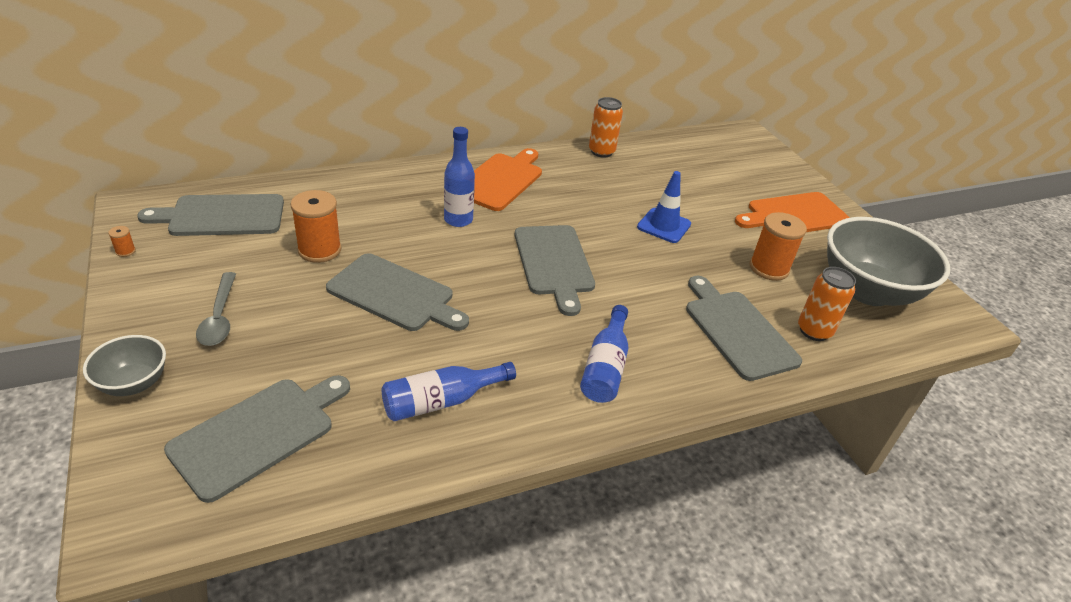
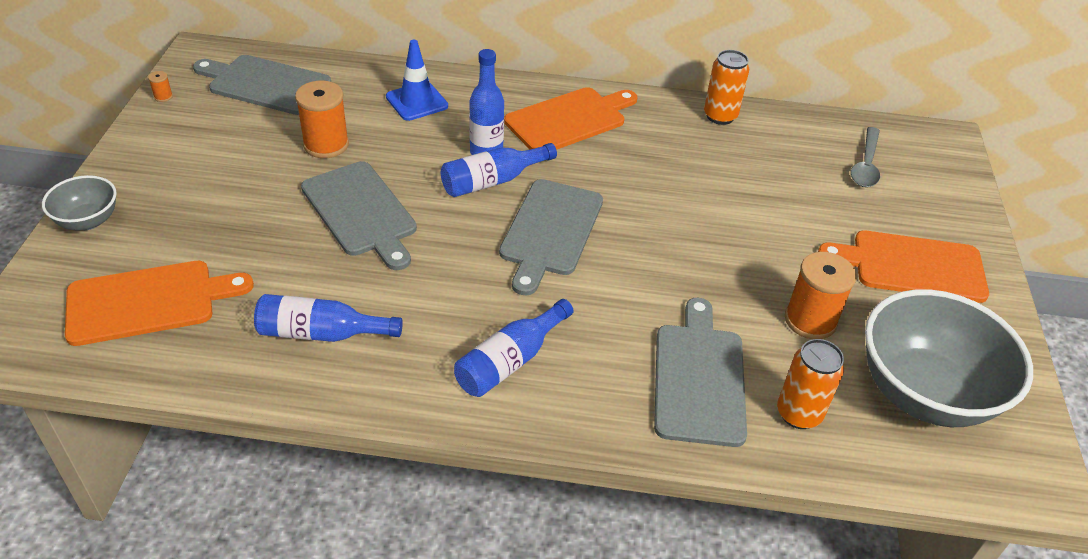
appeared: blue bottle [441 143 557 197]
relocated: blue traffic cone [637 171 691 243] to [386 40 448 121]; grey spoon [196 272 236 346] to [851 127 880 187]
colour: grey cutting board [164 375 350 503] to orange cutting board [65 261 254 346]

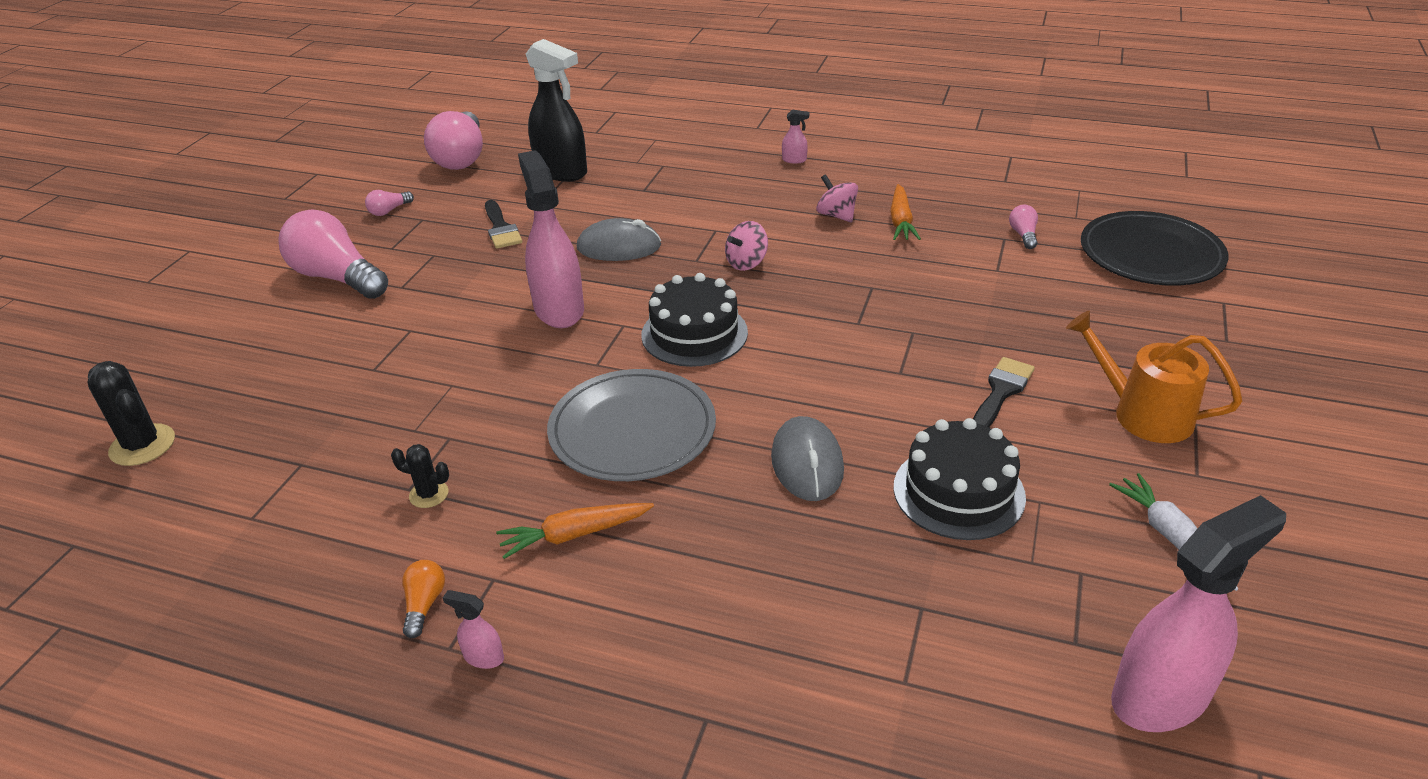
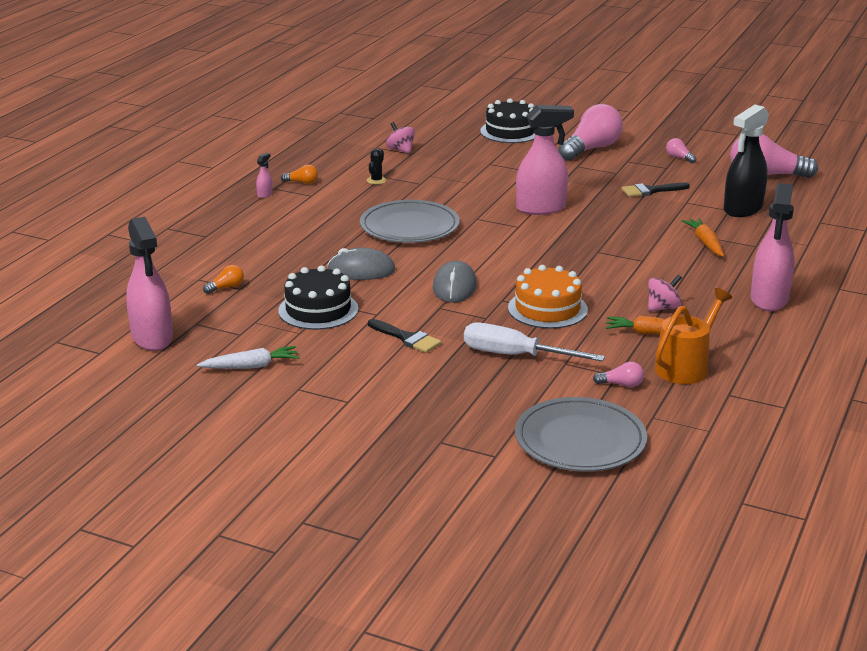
missing: black cactus [88 361 175 466]
appeared: orange light bulb [203 265 244 294]; orange cake [508 265 588 329]; white screwdriver [464 322 605 362]
relocated: grey mouse [577 218 661 261] to [433 261 477 303]; pink spinning top [725 221 768 271] to [386 122 415 154]; black cake [641 273 748 367] to [480 98 535 143]; orange watering can [1066 311 1243 443] to [655 288 732 384]; orange carrot [496 503 654 559] to [682 218 724 257]
colour: black plate [1081 211 1228 286] to grey plate [515 397 647 471]
size: pink spray bottle [782 110 809 164] = [751 183 795 311] x2.49

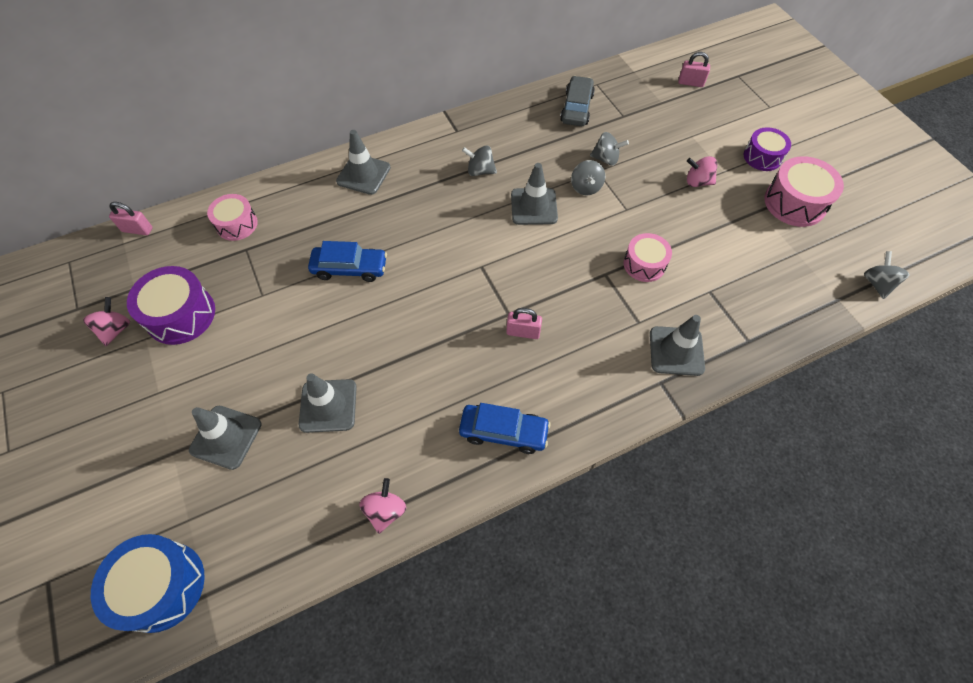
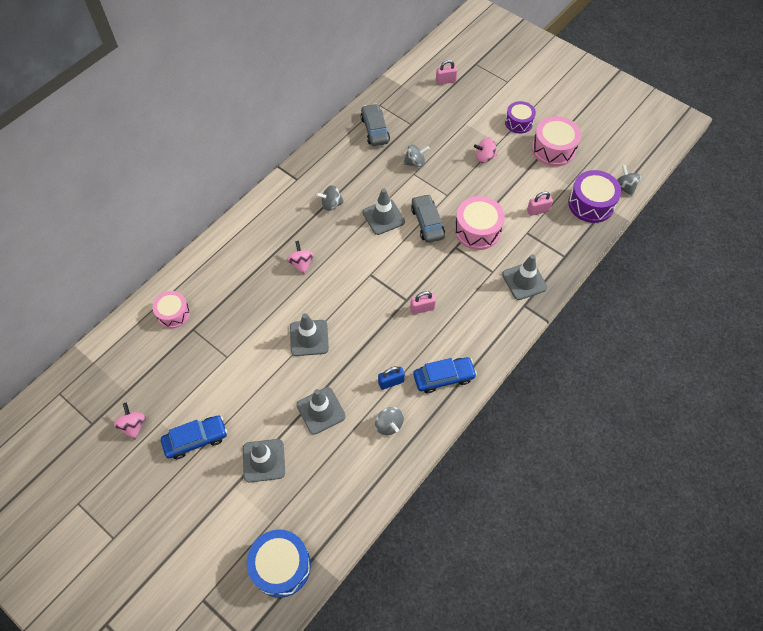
appeared: grey car [411 194 445 243]; blue padlock [378 366 405 390]
relocated: grey traffic cone [336 130 391 195] to [290 313 329 356]; grey spinning top [571 160 605 195] to [375 407 404 435]; pink padlock [109 202 153 235] to [527 191 553 216]; blue car [308 241 387 282] to [161 415 227 459]; purple drum [127 266 215 345] to [568 170 621 223]; pink spinning top [359 478 406 534] to [287 241 314 275]
size: pink drum [624 233 672 282] = [454 196 505 250] x1.52

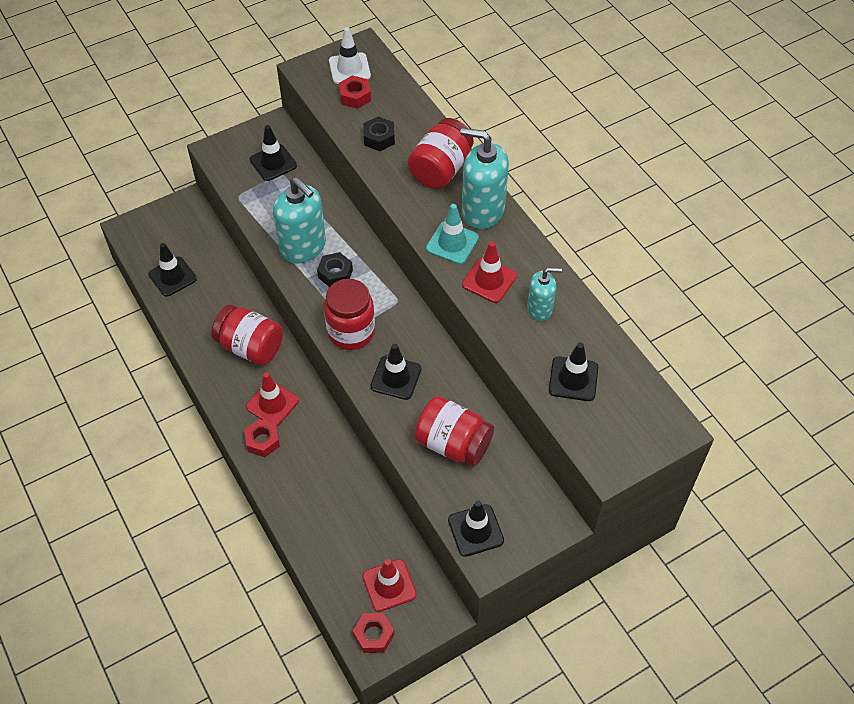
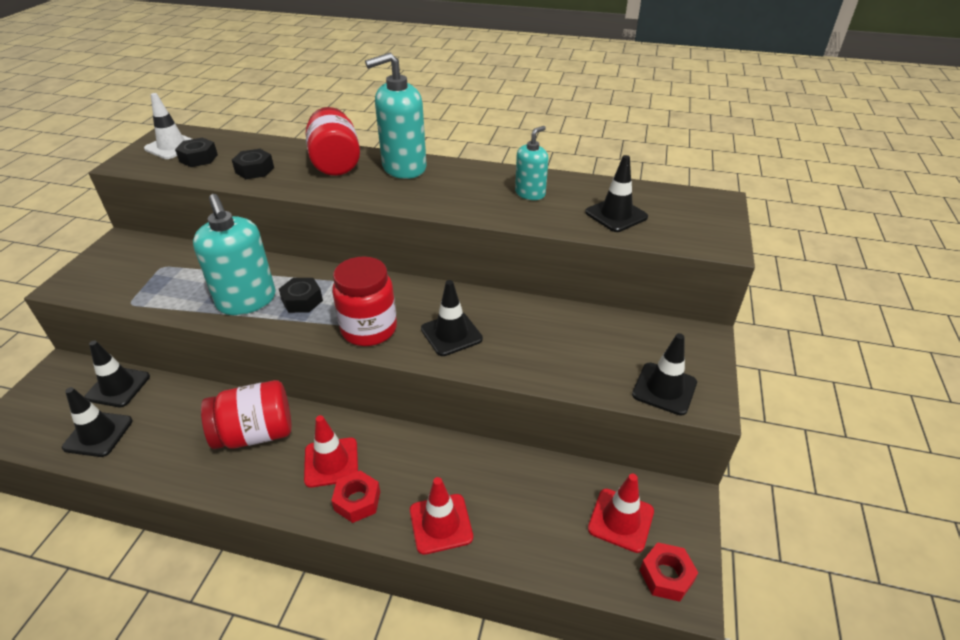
missing: turquoise traffic cone [426 204 479 264]; red jar [414 396 494 466]
relocated: black traffic cone [250 125 297 181] to [84 341 150 407]; red traffic cone [462 242 517 303] to [410 477 473 555]
colour: red nut [339 75 371 109] to black nut [175 137 218 167]
spun: turquoise soap dispenser [273 177 326 264] = [193 194 276 315] 60 degrees clockwise

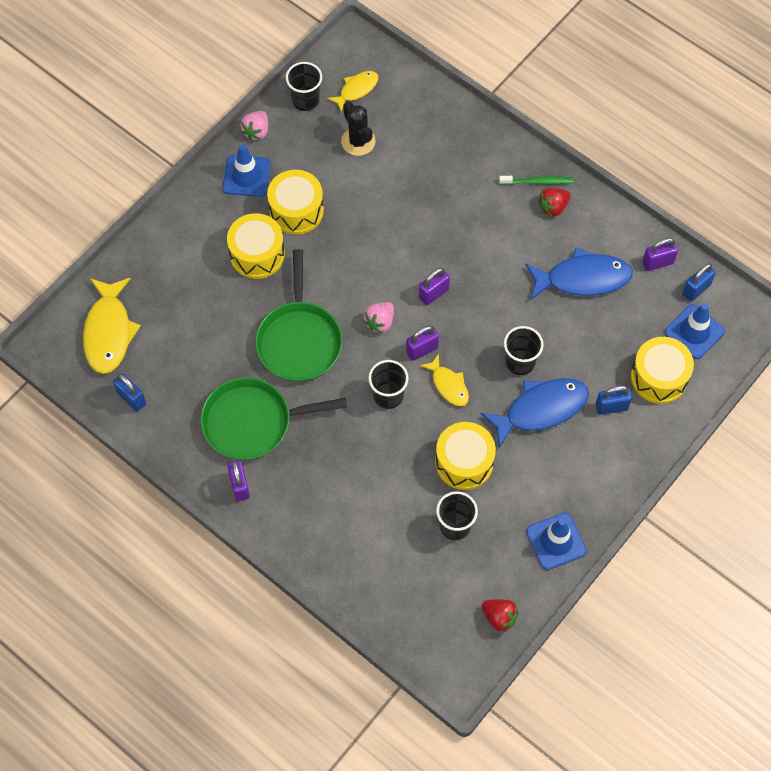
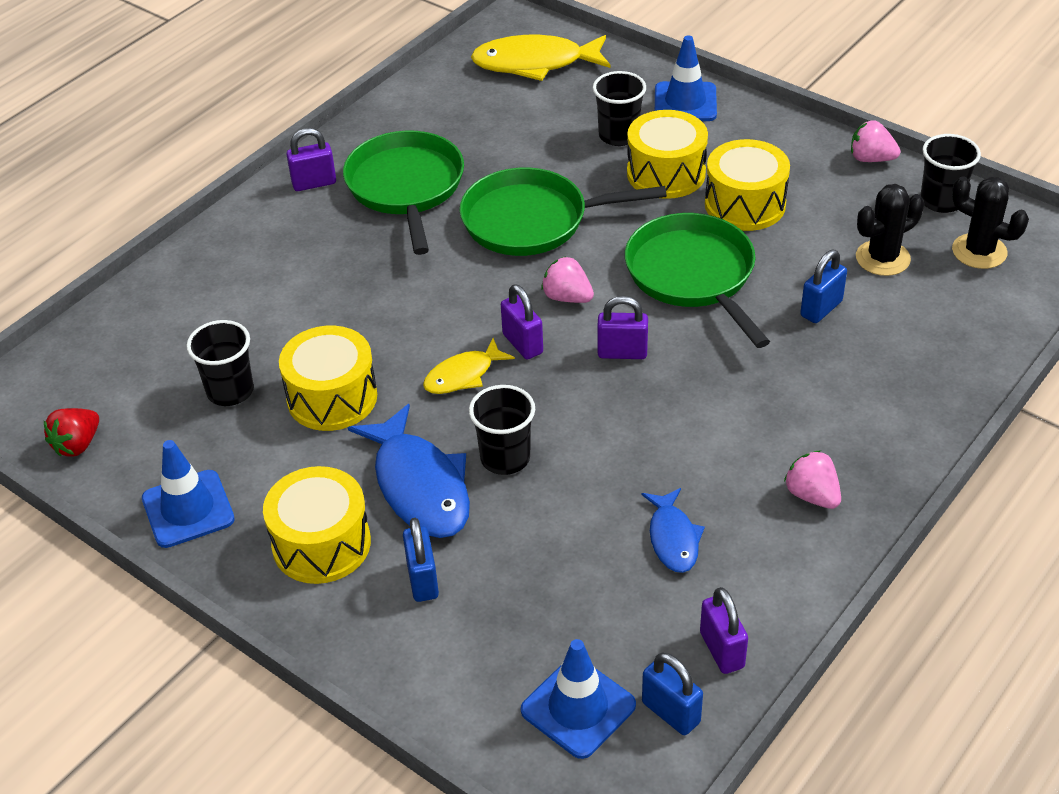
missing: green toothbrush [499 176 574 185]
appeared: green pan [625 213 770 348]
relocated: blue traffic cone [223 144 271 197] to [655 35 717 121]; yellow drum [631 337 694 404] to [263 466 371 584]; black cup [368 360 409 409] to [593 71 646 146]; blue padlock [113 374 146 412] to [800 250 847 323]
exchanged: yellow fish [327 71 378 112] to black cactus [952 176 1029 269]
colour: red strawberry [538 188 571 217] to pink strawberry [784 451 841 509]
spun: purple padlock [419 268 450 305] = [597 296 648 359] 45 degrees counterclockwise
size: blue fish [525 248 633 300] = [642 488 705 573] x0.57

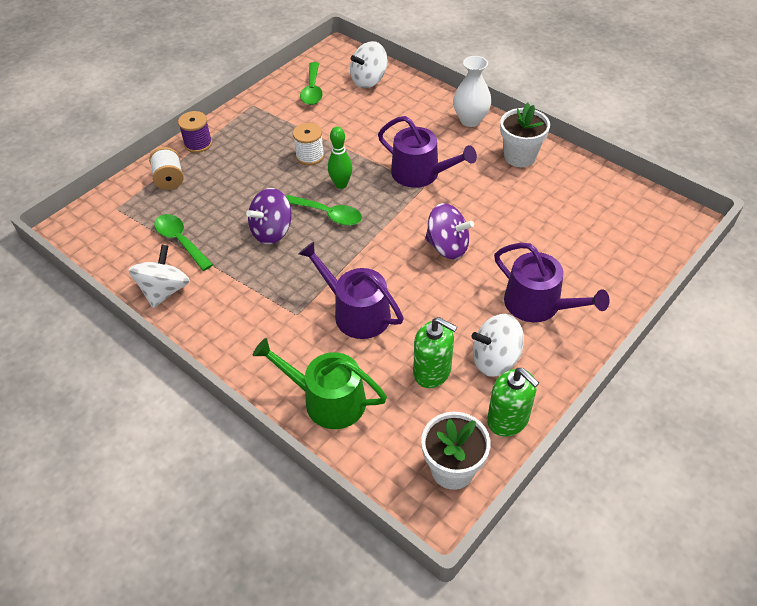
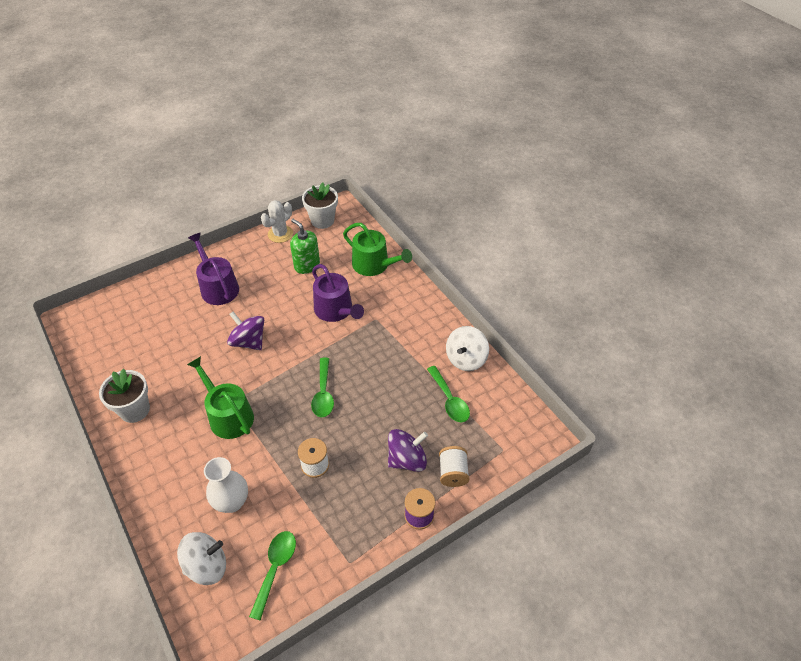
missing: green bowling pin [328 127 352 189]; white spinning top [471 314 524 376]
relocated: white vase [453 56 492 127] to [204 457 248 513]; purple spinning top [246 188 292 244] to [388 429 428 472]
exchanged: green soap dispenser [487 368 539 437] to white cactus [261 200 293 243]
colour: purple watering can [378 116 477 188] to green watering can [187 356 254 439]
spun: green spoon [286 195 362 226] = [311 358 334 417] 135 degrees counterclockwise

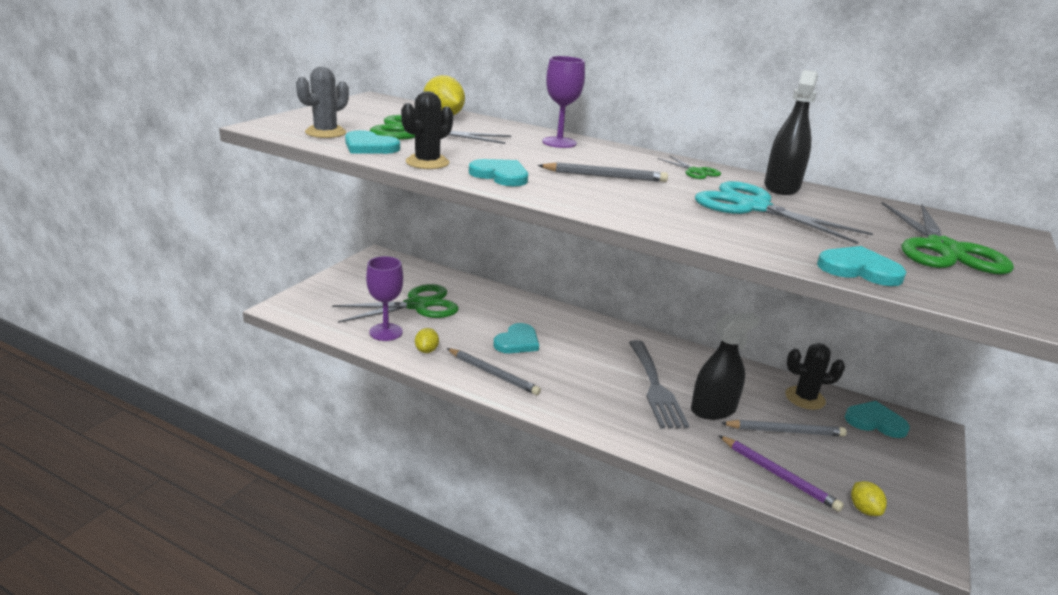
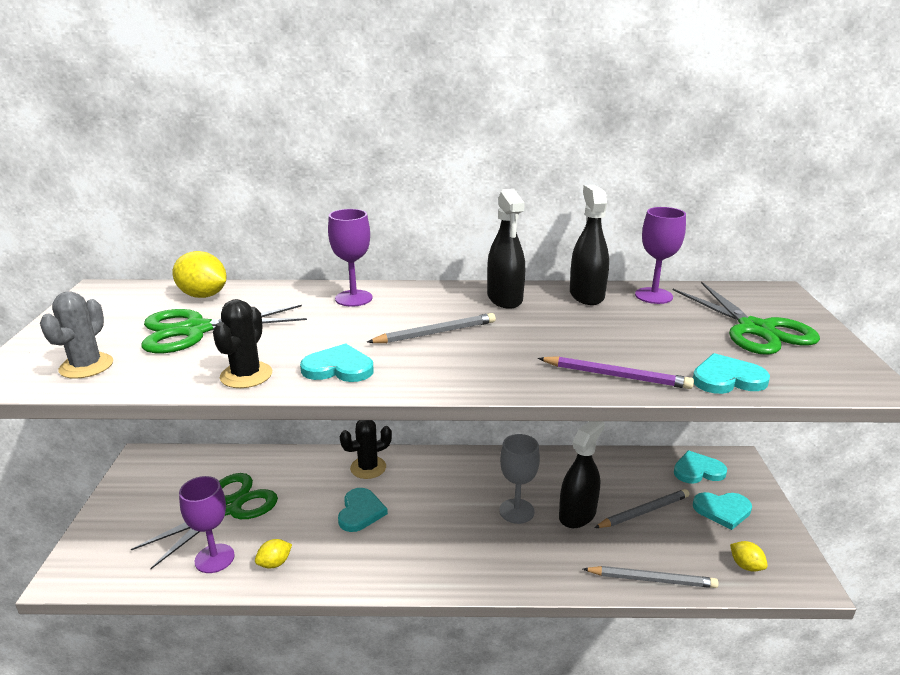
missing: turquoise scissors [695 181 873 244]
appeared: purple goblet [635 207 686 304]
relocated: turquoise heart [345 130 400 154] to [693 492 752 530]; black cactus [785 343 845 410] to [340 420 392 479]; grey pencil [447 348 541 395] to [583 566 719 588]; purple pencil [718 435 844 512] to [538 356 694 389]
exchanged: green scissors [657 155 721 179] to black spray bottle [487 189 525 309]; grey fork [629 340 689 428] to grey goblet [499 434 540 524]
spun: yellow lemon [415 328 439 353] = [255 539 292 568] 75 degrees clockwise

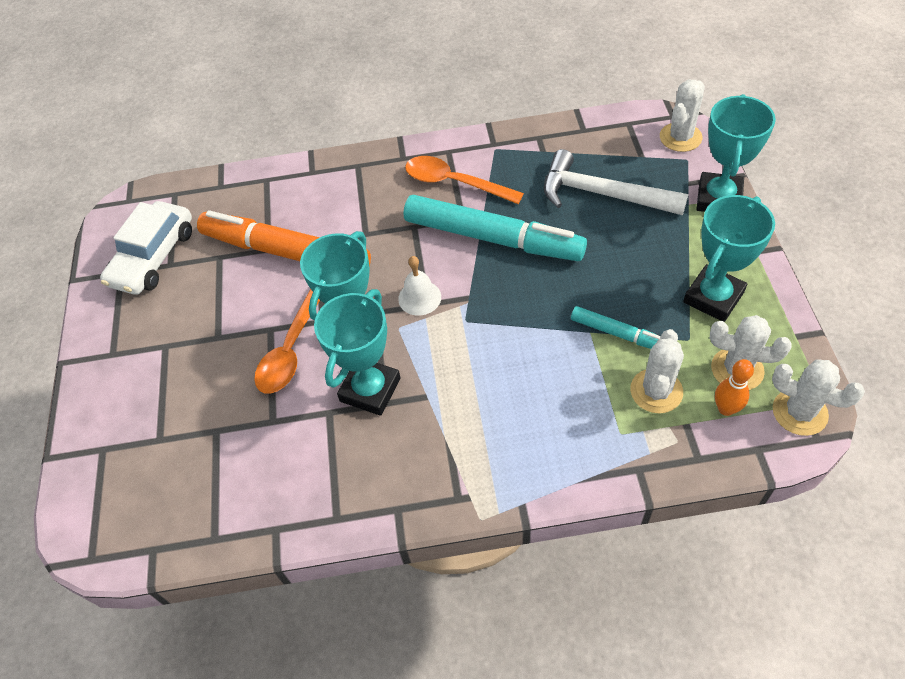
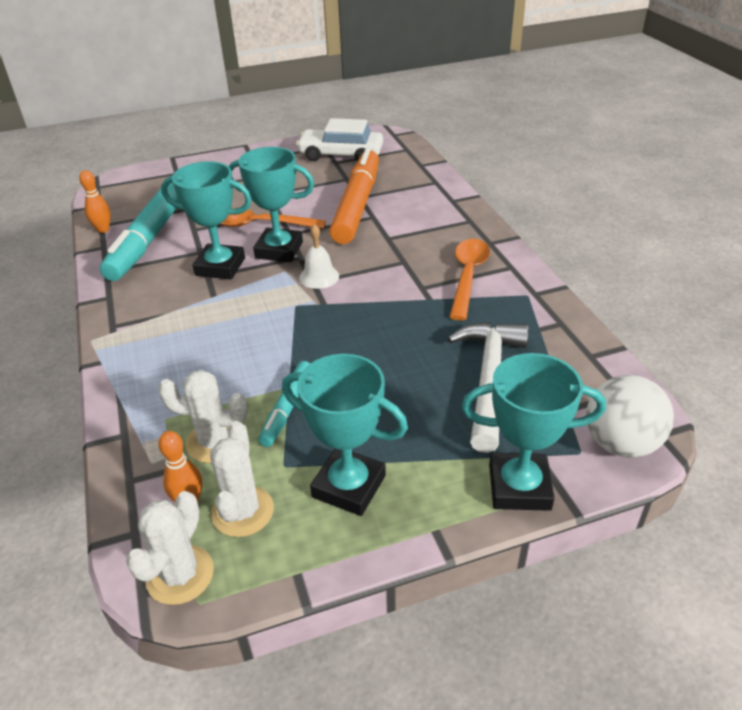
appeared: orange bowling pin [79 170 111 233]
relocated: turquoise marker [404 195 587 261] to [100 182 180 281]
exchanged: white cactus [660 79 705 152] to white ball [586 375 674 458]

